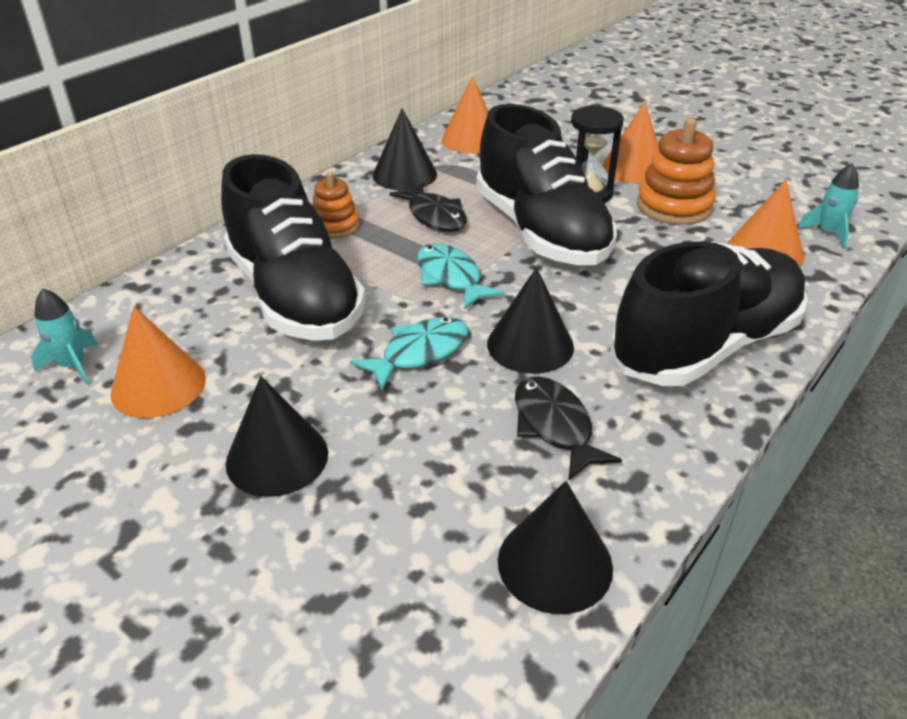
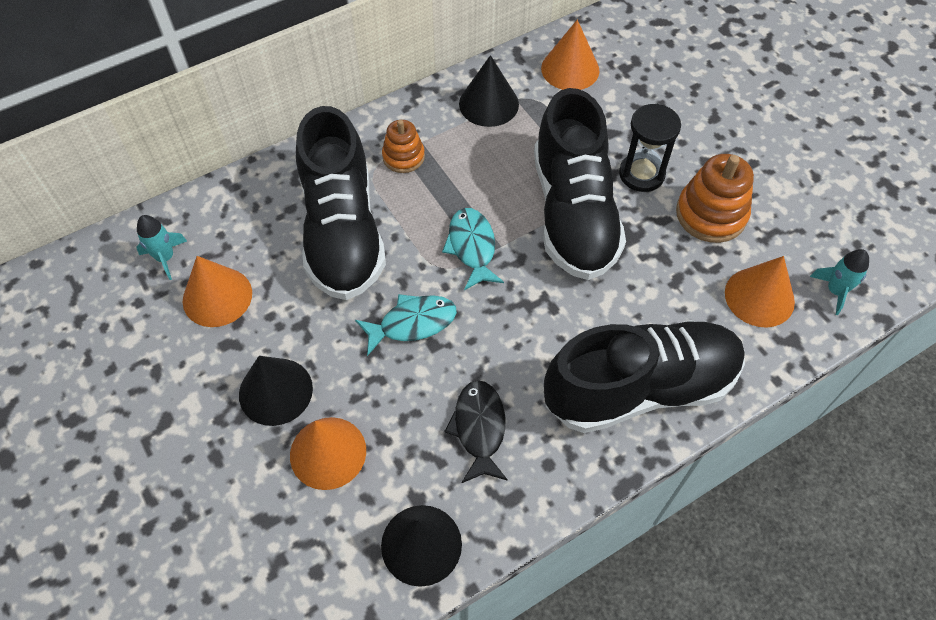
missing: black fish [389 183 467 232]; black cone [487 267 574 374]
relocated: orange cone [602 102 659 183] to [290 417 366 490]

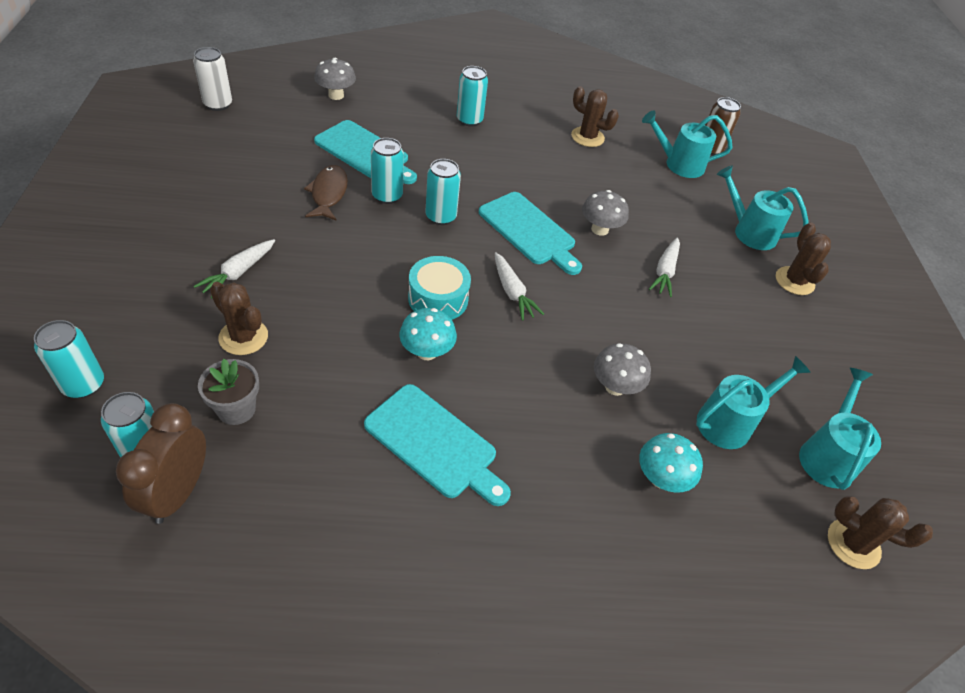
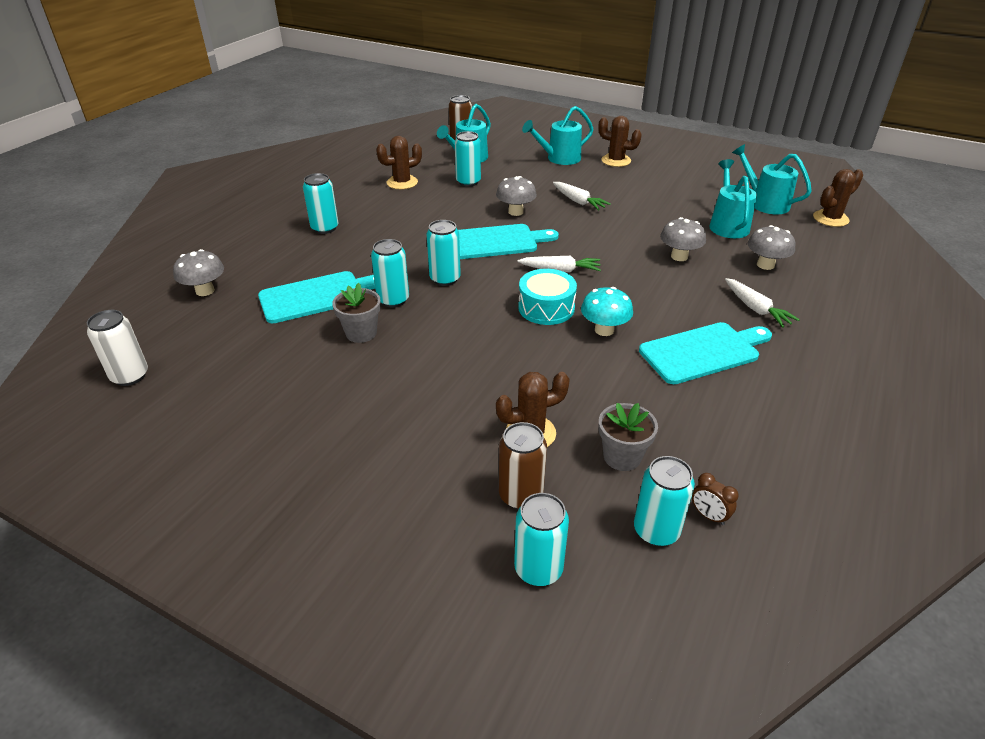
appeared: turquoise can [455 131 481 187]; brown can [499 422 547 509]
relocated: white carrot [194 239 275 299] to [725 278 800 328]
exchanged: brown fish [304 165 348 221] to grey flower pot [332 283 381 343]
colour: turquoise mushroom [639 433 703 493] to grey mushroom [747 225 796 270]
size: brown clock [116 403 206 524] = [692 473 739 525] x0.46

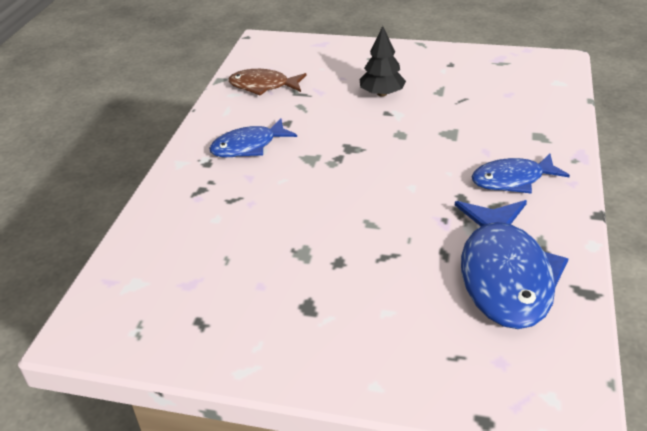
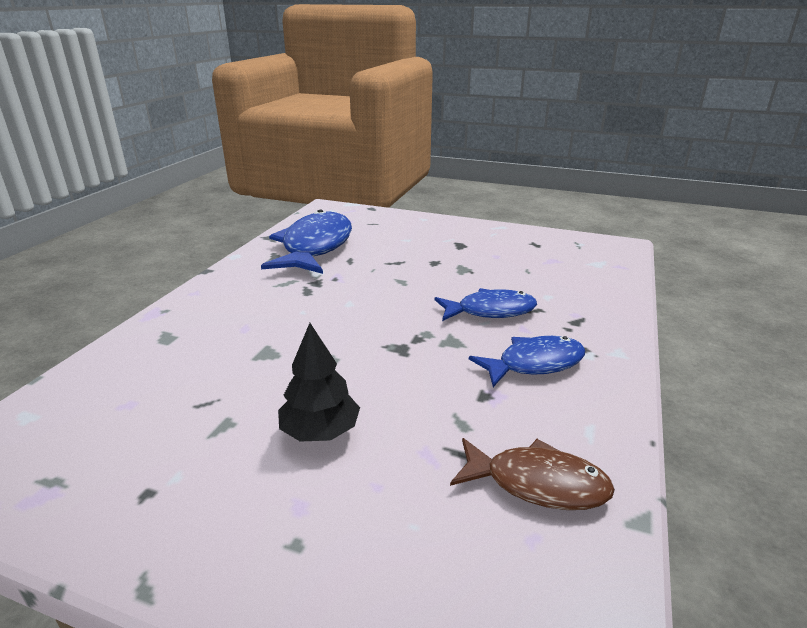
relocated: blue fish [471 153 570 194] to [435 288 537 321]

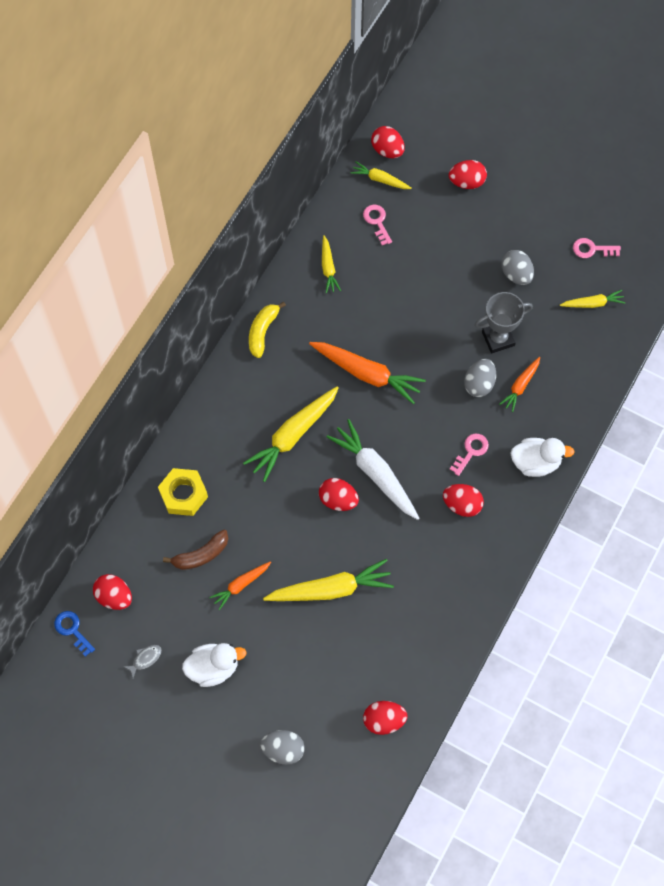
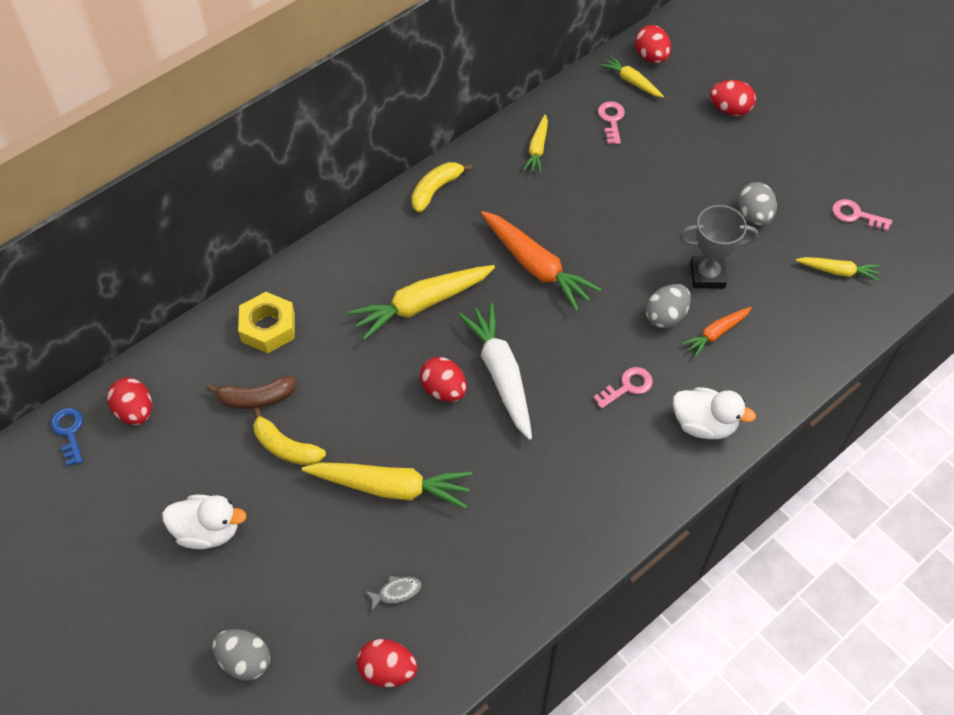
missing: red egg [443 484 484 517]
relocated: grey fish [124 645 161 678] to [365 576 421 611]
exchanged: orange carrot [209 562 271 610] to yellow banana [253 408 326 465]

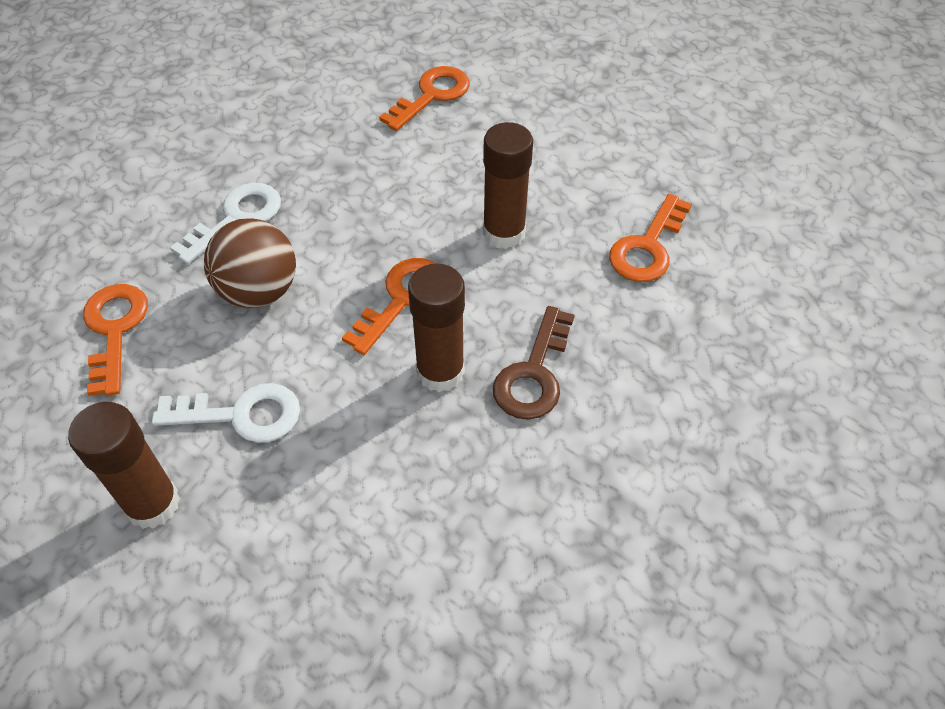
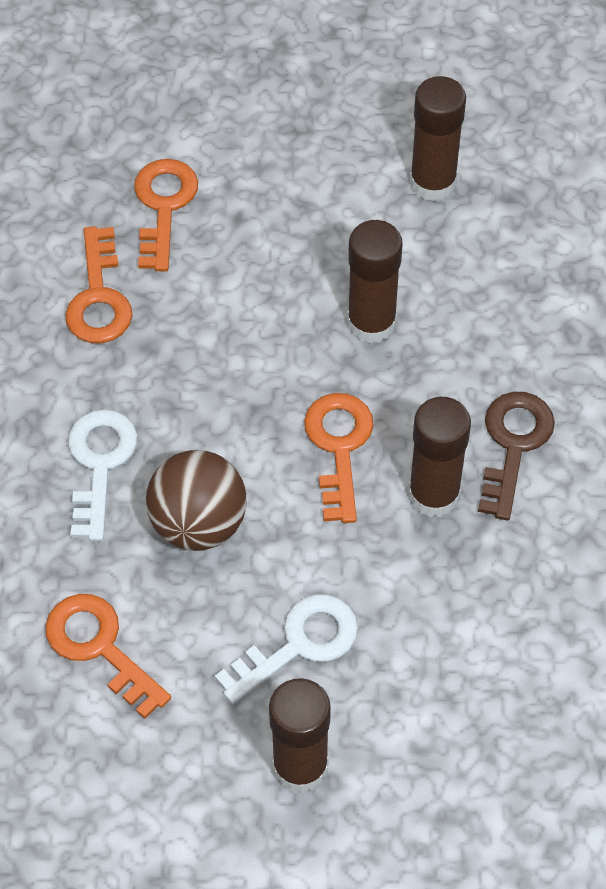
appeared: brown glue stick [410 76 466 201]
relocated: orange key [609 194 692 282] to [65 226 132 343]
spun: brown key [493 306 575 420] = [478 392 555 520] 150 degrees counterclockwise

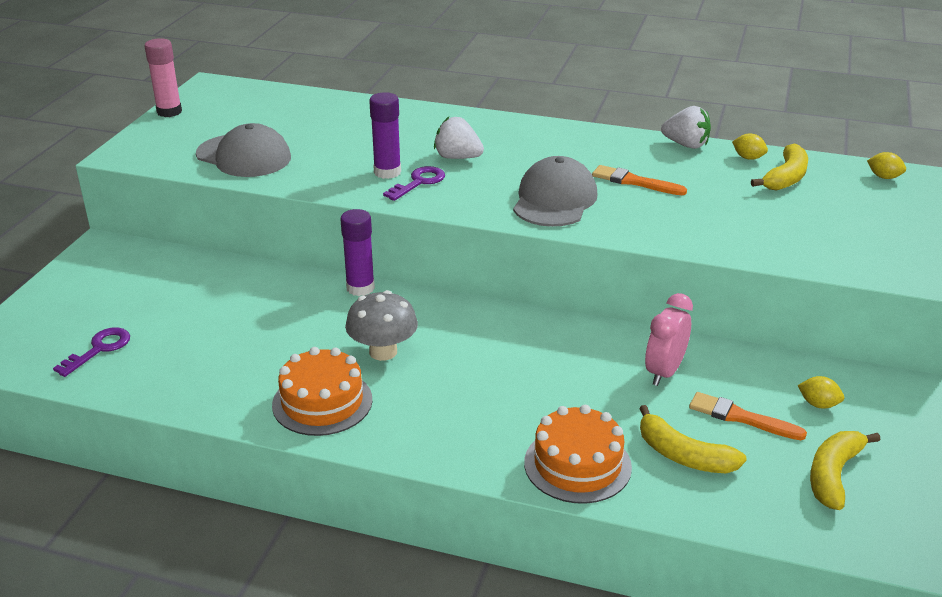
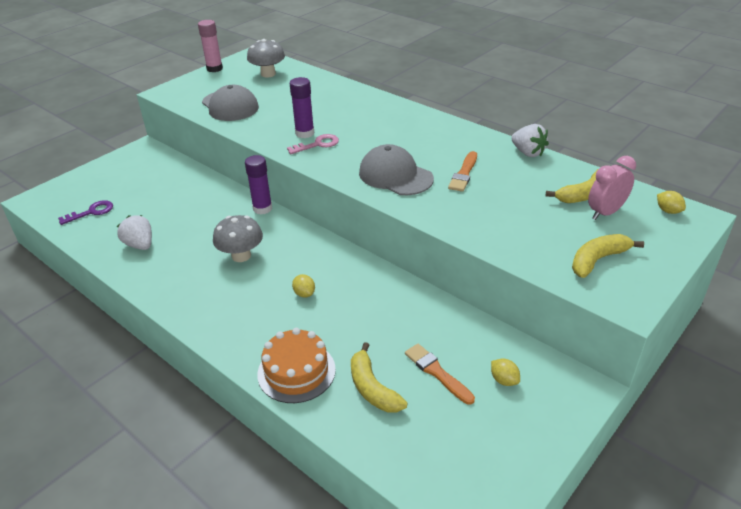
missing: orange cake [272 347 373 436]
appeared: grey mushroom [247 39 285 78]
relocated: white strawberry [434 117 484 159] to [117 215 152 250]; yellow lemon [732 133 768 160] to [292 274 315 298]; pink clock [645 293 693 386] to [588 156 636 220]; yellow banana [810 431 880 510] to [572 234 644 278]
colour: purple key [383 166 445 201] to pink key [287 134 339 154]
spun: grey cap [513 156 598 227] = [359 144 434 195] 90 degrees counterclockwise; orange brush [592 165 687 195] = [448 151 477 192] 120 degrees counterclockwise

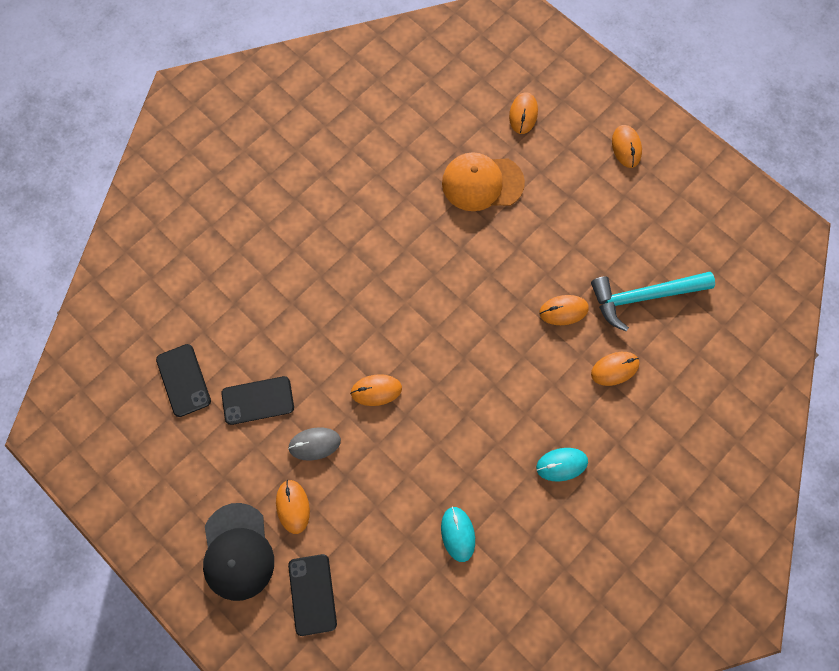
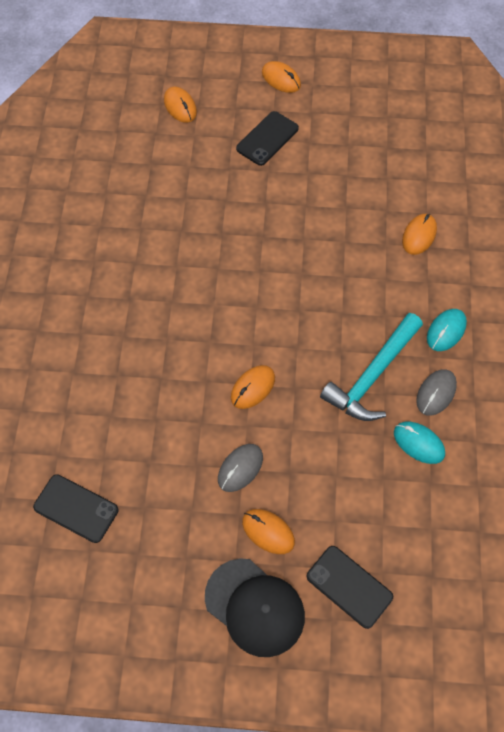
missing: orange cap [442 152 525 211]; orange mouse [539 295 589 325]
appeared: grey mouse [416 369 457 416]
relocated: turquoise hammer [591 272 715 331] to [320 313 423 421]; black phone [221 376 294 425] to [236 111 299 166]

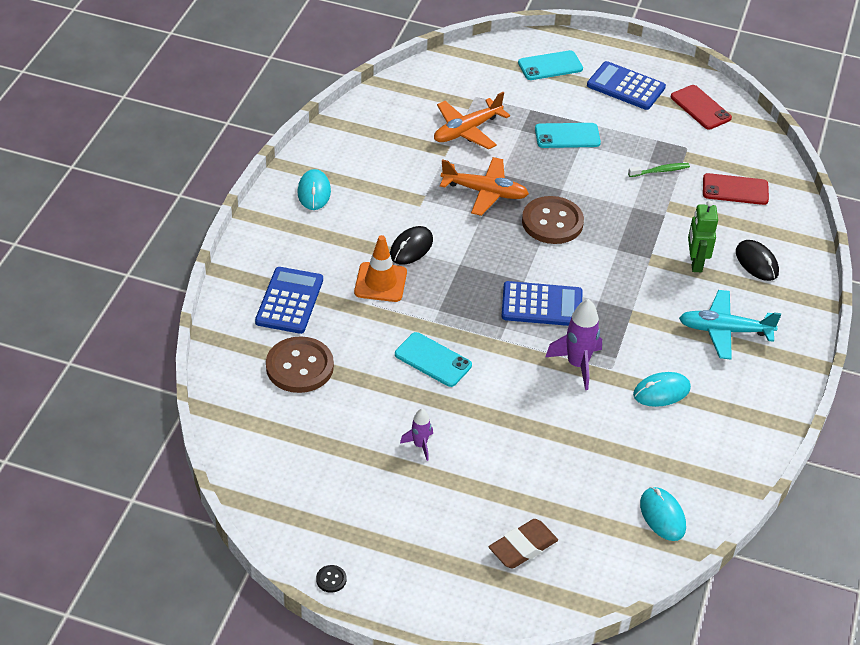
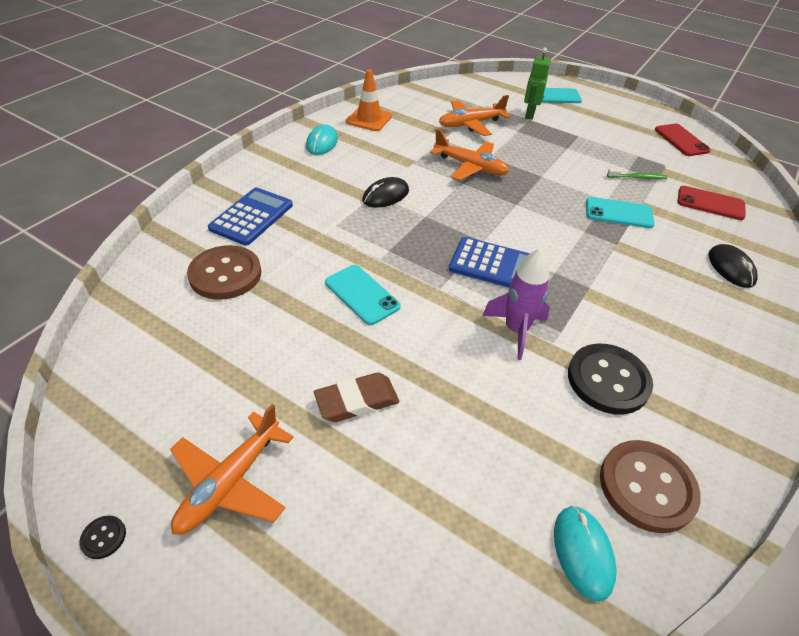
missing: blue calculator [587 61 666 110]; turquoise plane [679 290 781 360]; purple rocket [400 409 433 461]
appeared: orange plane [170 404 294 535]
relocated: turquoise phone [535 123 601 148] to [586 197 655 228]; brown button [522 196 584 244] to [600 440 701 533]; green robot [688 200 718 272] to [524 47 551 120]; orange traffic cone [354 235 407 302] to [346 69 392 131]; brown eraser [489 519 558 569] to [314 373 399 422]
exchanged: turquoise mouse [633 372 691 407] to black button [568 344 653 415]

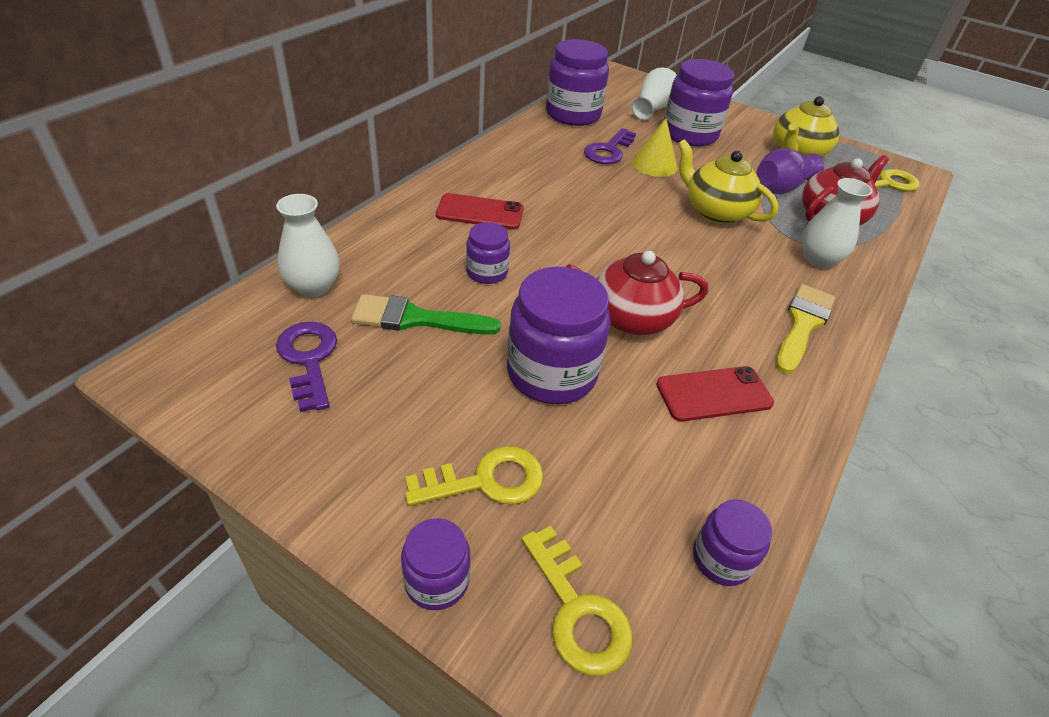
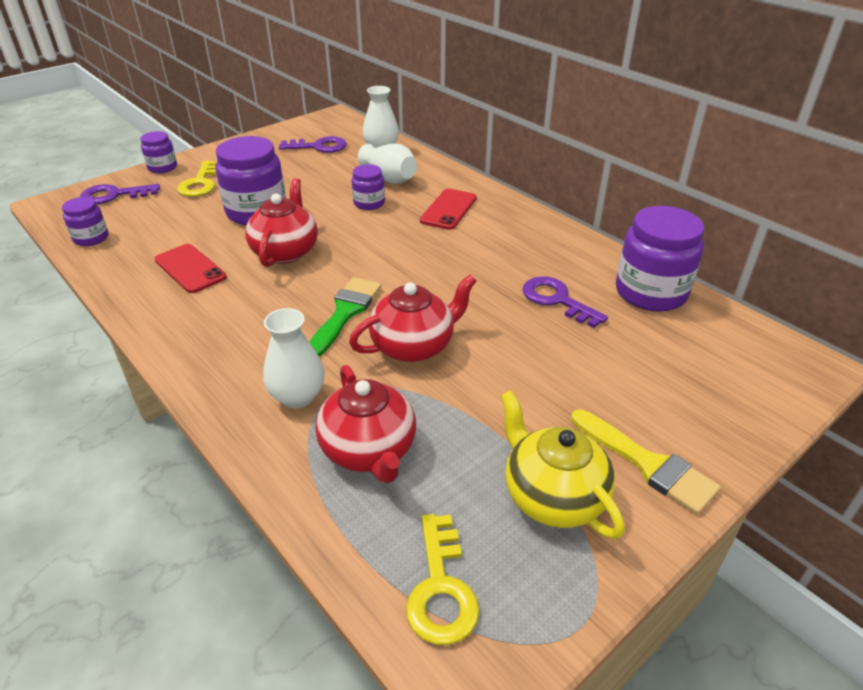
missing: purple jar [664 59 734 146]; yellow cone [632 118 677 177]; purple vase [756 148 824 194]
relocated: white vase [631 67 677 120] to [358 144 417 184]; yellow brush [776 284 835 374] to [571 409 721 514]; green brush [351 294 501 335] to [309 277 381 357]
colour: yellow teapot [678 139 778 224] to red teapot [349 275 477 362]; yellow key [521 526 633 676] to purple key [80 184 160 204]
spun: red phone [656 366 774 422] = [154 244 227 293] 45 degrees counterclockwise

